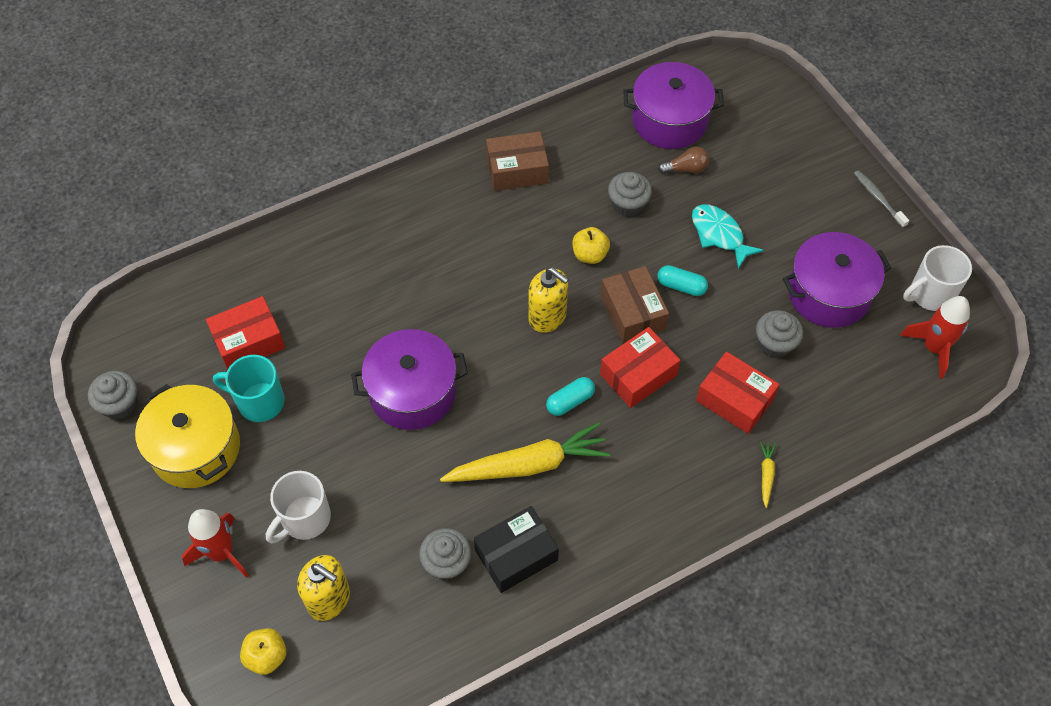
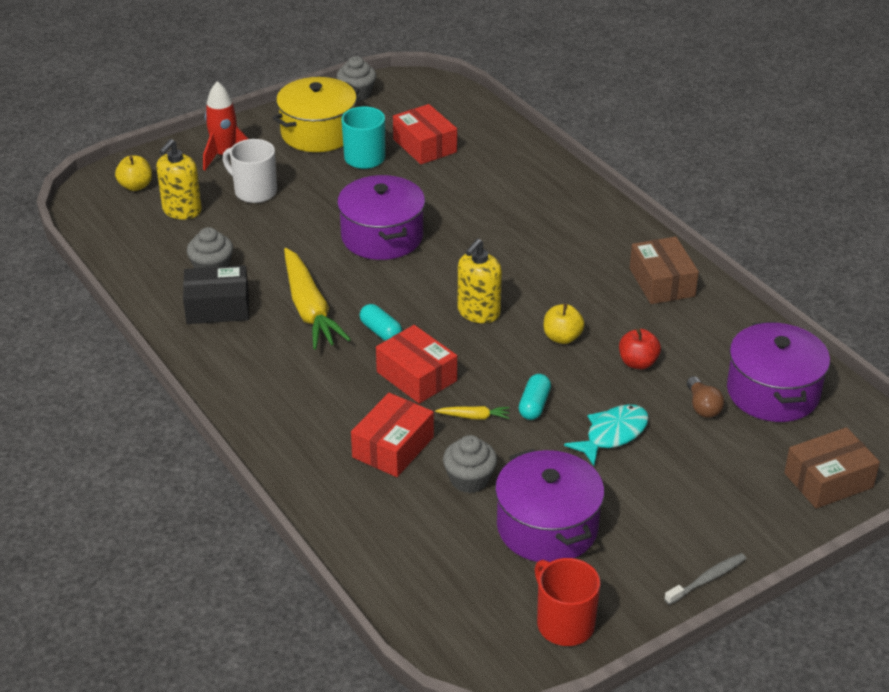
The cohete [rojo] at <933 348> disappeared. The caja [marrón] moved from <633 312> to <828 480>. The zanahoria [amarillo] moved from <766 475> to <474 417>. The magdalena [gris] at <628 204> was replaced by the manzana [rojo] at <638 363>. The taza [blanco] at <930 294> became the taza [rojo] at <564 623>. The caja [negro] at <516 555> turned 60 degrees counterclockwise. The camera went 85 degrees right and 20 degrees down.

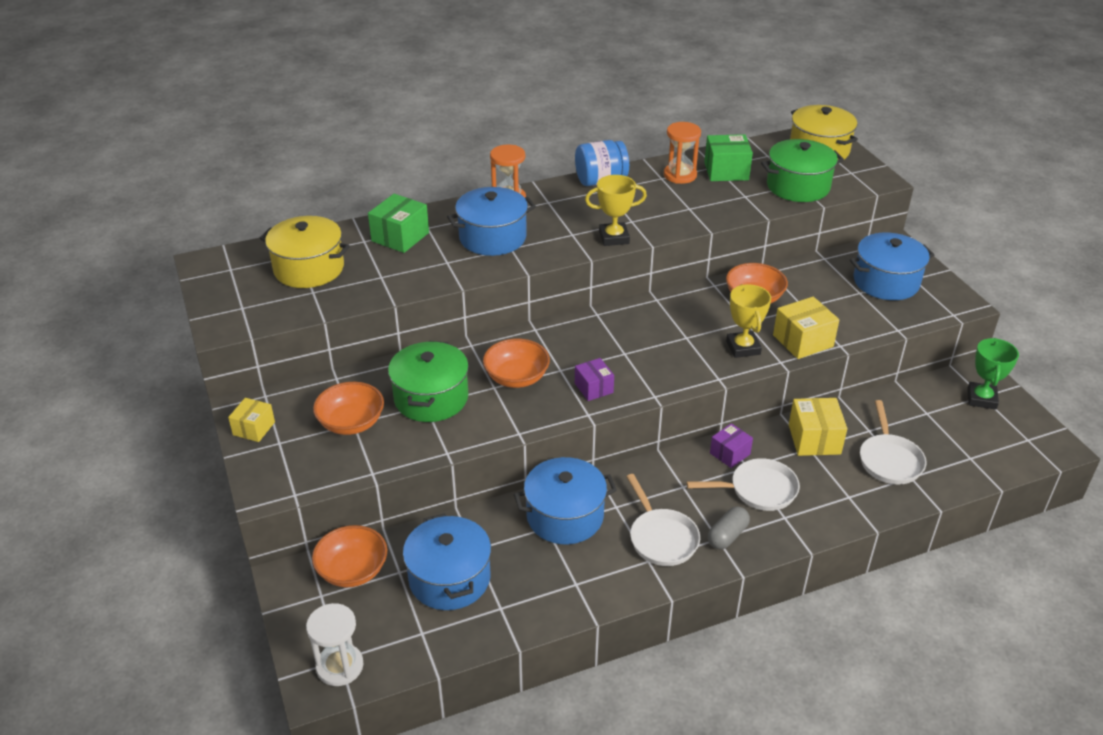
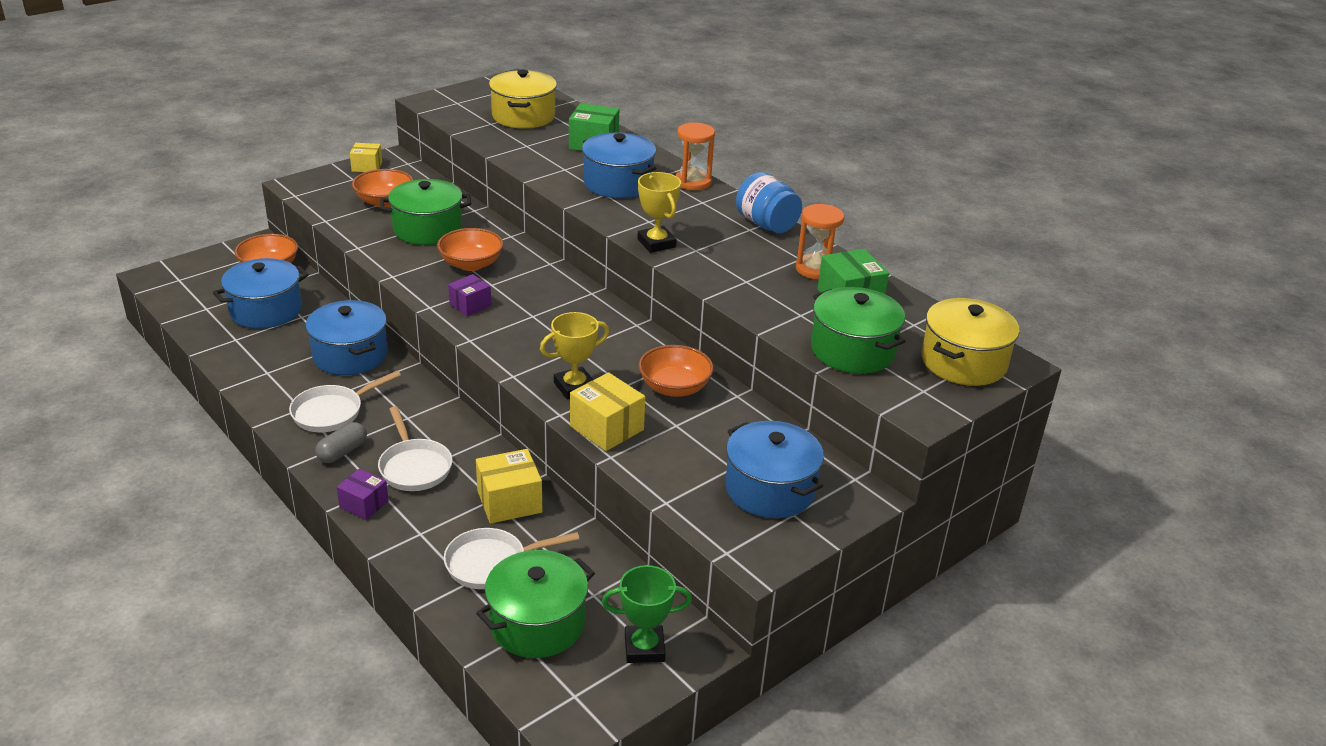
The reloj de arena [blanco] at <340 666> disappeared. The olla [verde] at <537 623> appeared. The caja [morado] moved from <730 453> to <364 504>. The cápsula [gris] at <727 535> turned 75 degrees counterclockwise. The camera went 70 degrees right and 5 degrees down.

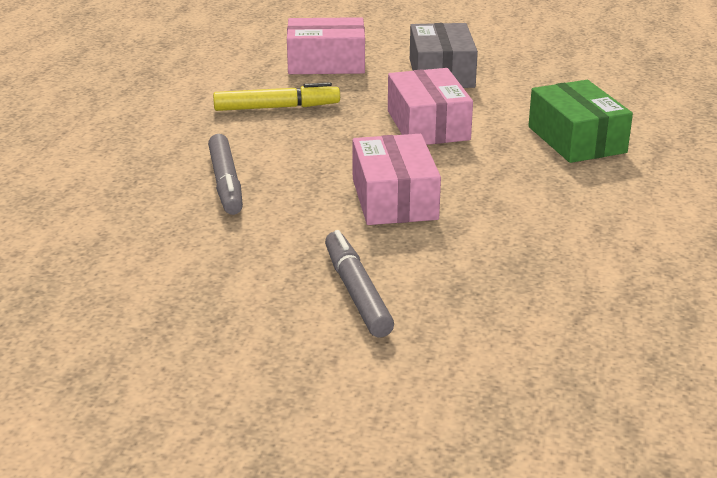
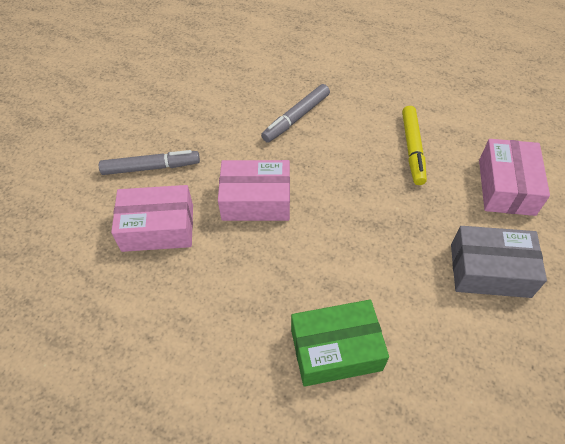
The caja [rosa] moved from <428 125> to <158 227>. The rotulador [gris] at <226 183> turned 45 degrees counterclockwise. The camera went 100 degrees right and 25 degrees up.

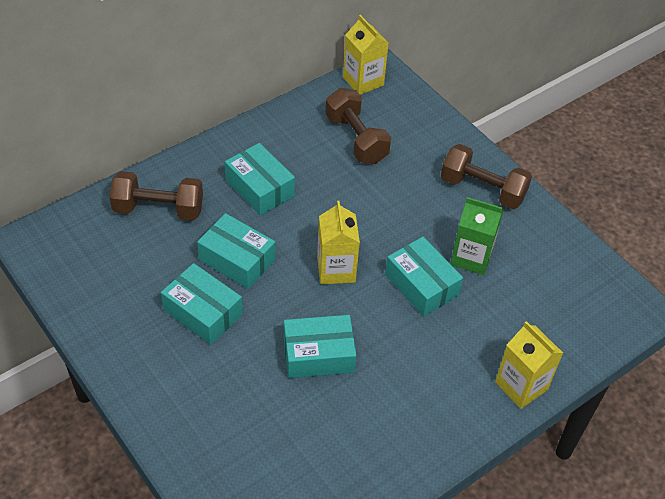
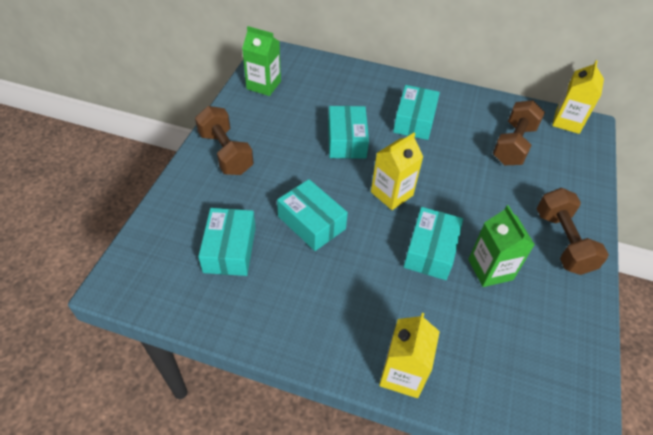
The cartón de leche [verde] at <263 85> appeared. The mancuerna [marrón] moved from <158 209> to <225 153>. The caja [turquesa] moved from <203 312> to <230 249>. The camera went 55 degrees right and 0 degrees up.

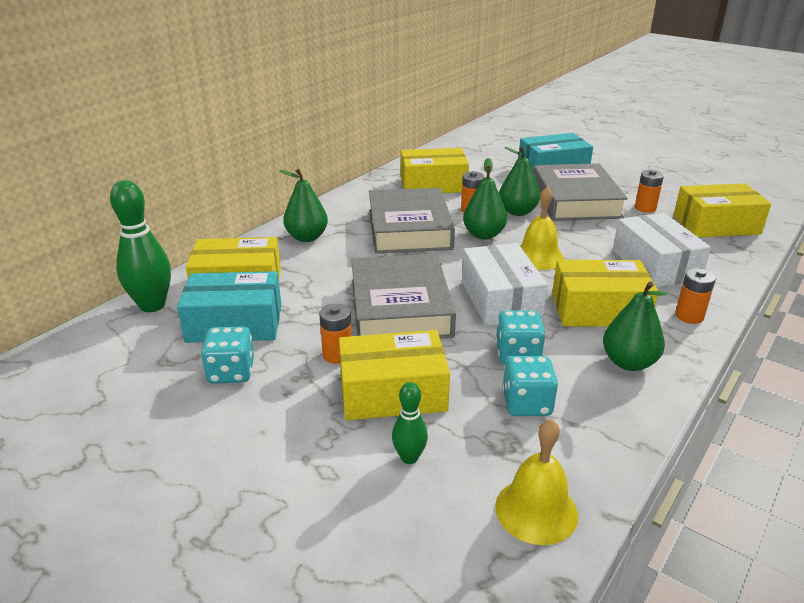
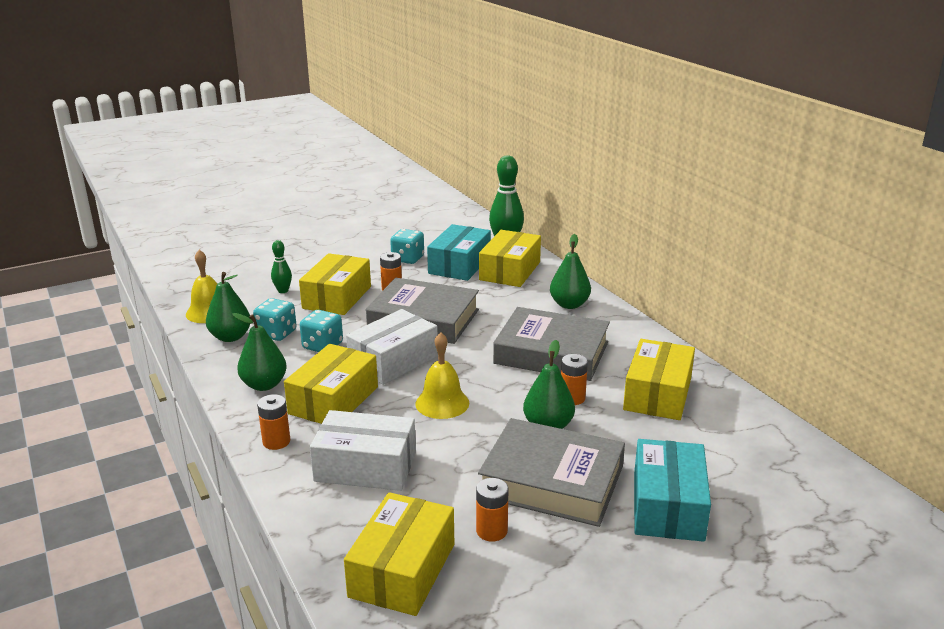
The pera [verde] moved from <483 235> to <230 337>. The caja [blanco] at <500 300> turned 60 degrees counterclockwise. The camera went 115 degrees right and 5 degrees down.

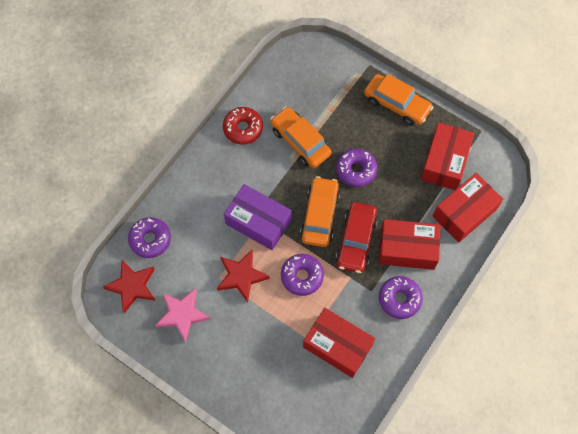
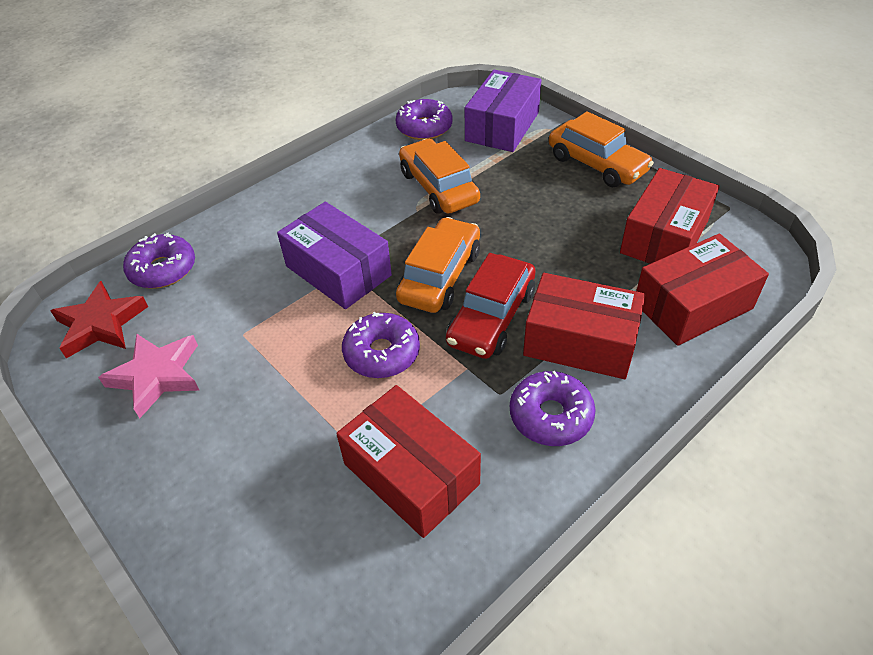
The estrella [rojo] at <241 276> disappeared. The rosquilla [rojo] at <243 128> disappeared. The caja [morado] at <502 126> appeared. The rosquilla [morado] moved from <356 170> to <424 128>. The camera went 15 degrees right and 20 degrees down.

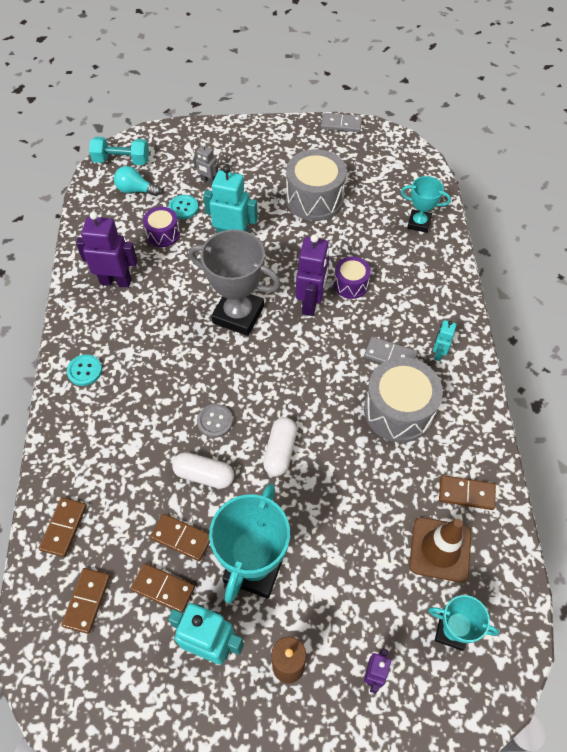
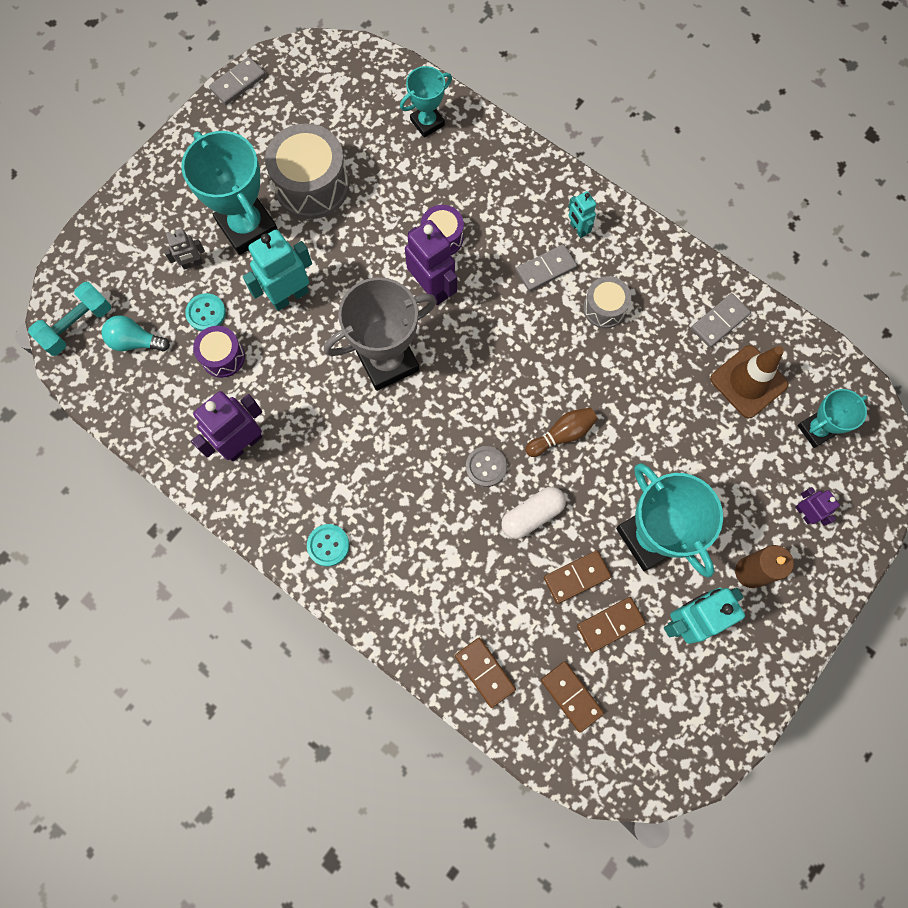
The trofeo [turquesa] at <247 227> appeared. The cápsula [blanco] at <280 451> was replaced by the bolo [marrón] at <562 435>. The ficha de dominó [marrón] at <466 493> became the ficha de dominó [gris] at <719 321>. The bombilla [turquesa] at <135 190> turned 45 degrees clockwise. The tambor [gris] at <398 410> changed to 0.56 times the size. The camera went 50 degrees left and 15 degrees up.

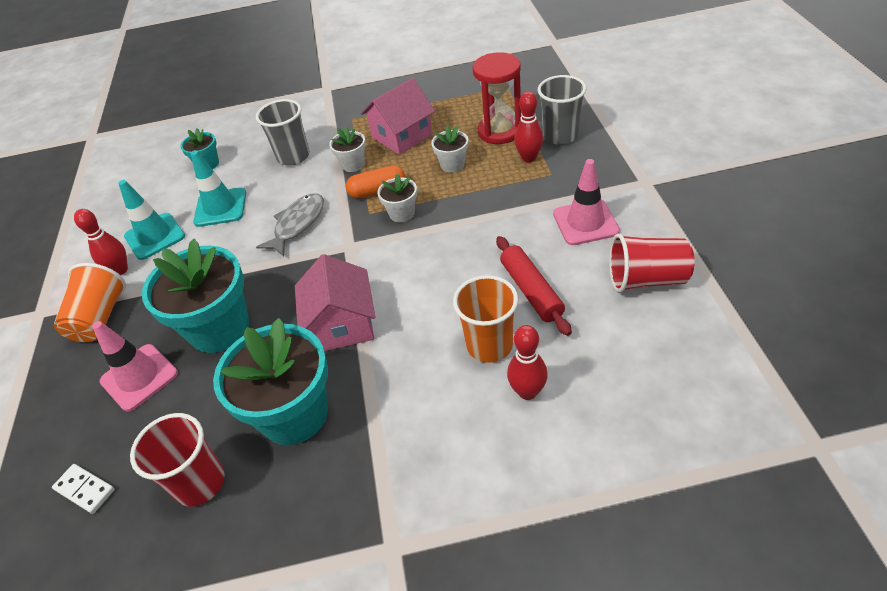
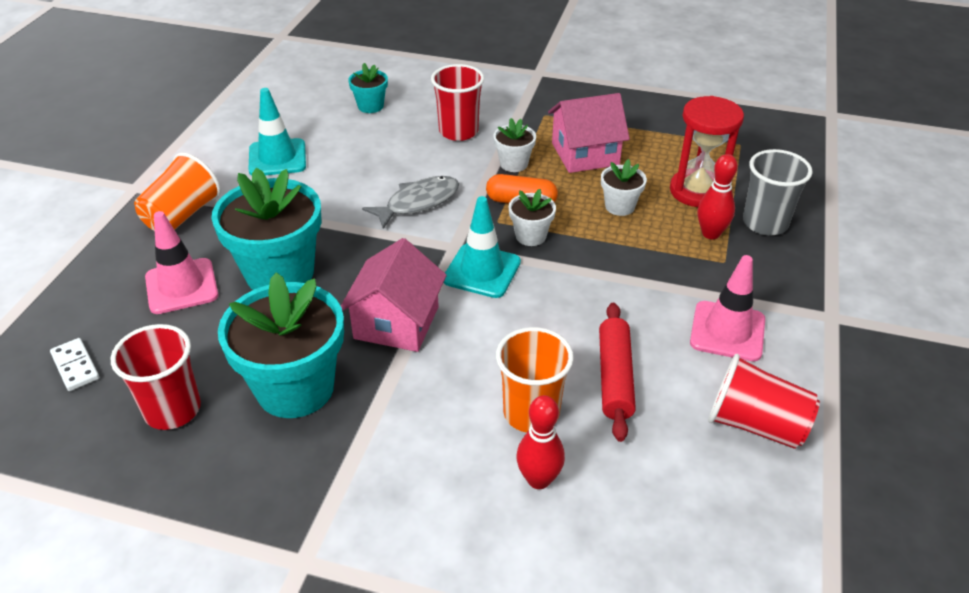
The bolo [rojo] at <120 270> disappeared. The cono de tráfico [turquesa] moved from <220 207> to <482 271>. The vaso [gris] at <293 156> became the vaso [rojo] at <458 131>. The camera went 20 degrees right and 5 degrees down.

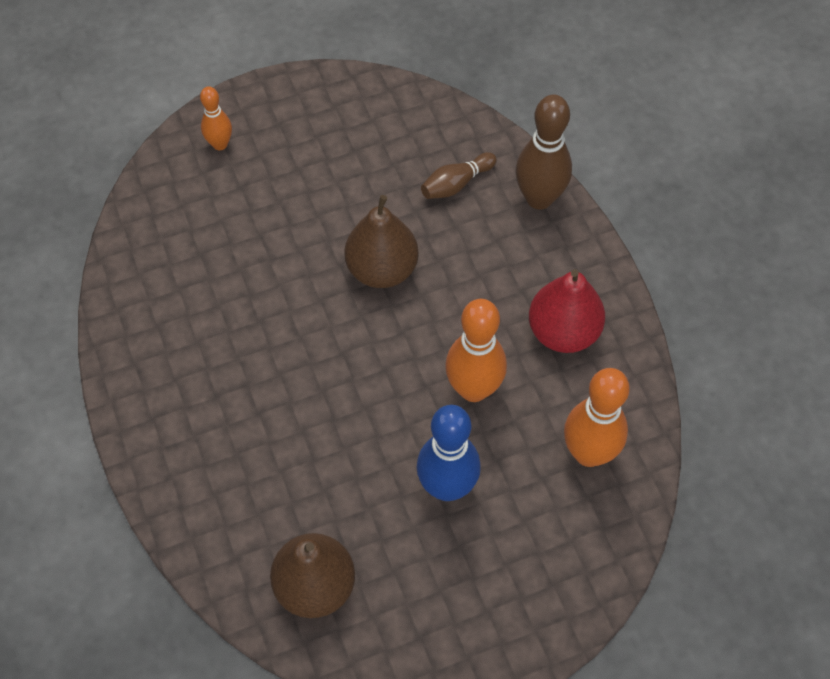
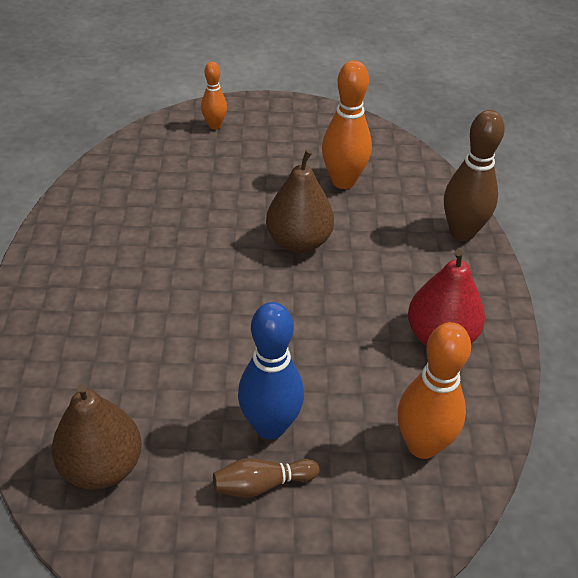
The bolo [marrón] moved from <456 184> to <262 484>. The bolo [naranja] moved from <473 389> to <343 181>. The camera went 20 degrees right and 15 degrees down.

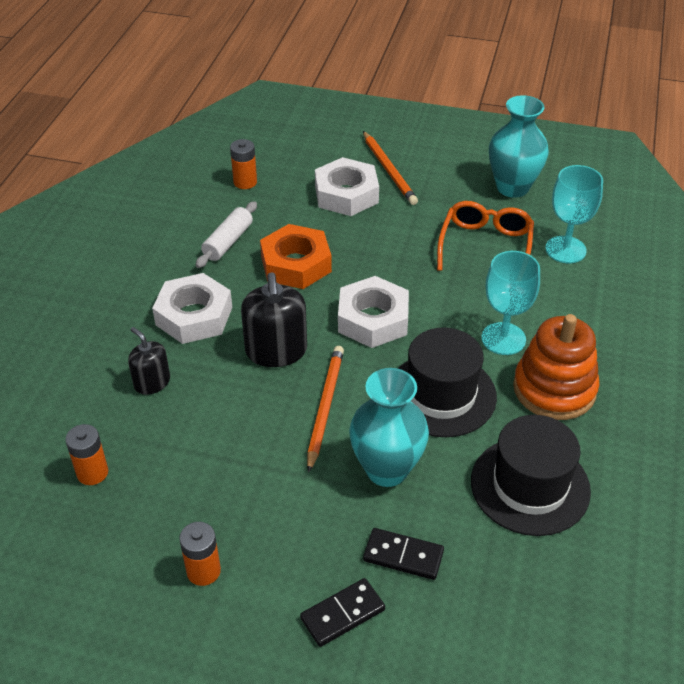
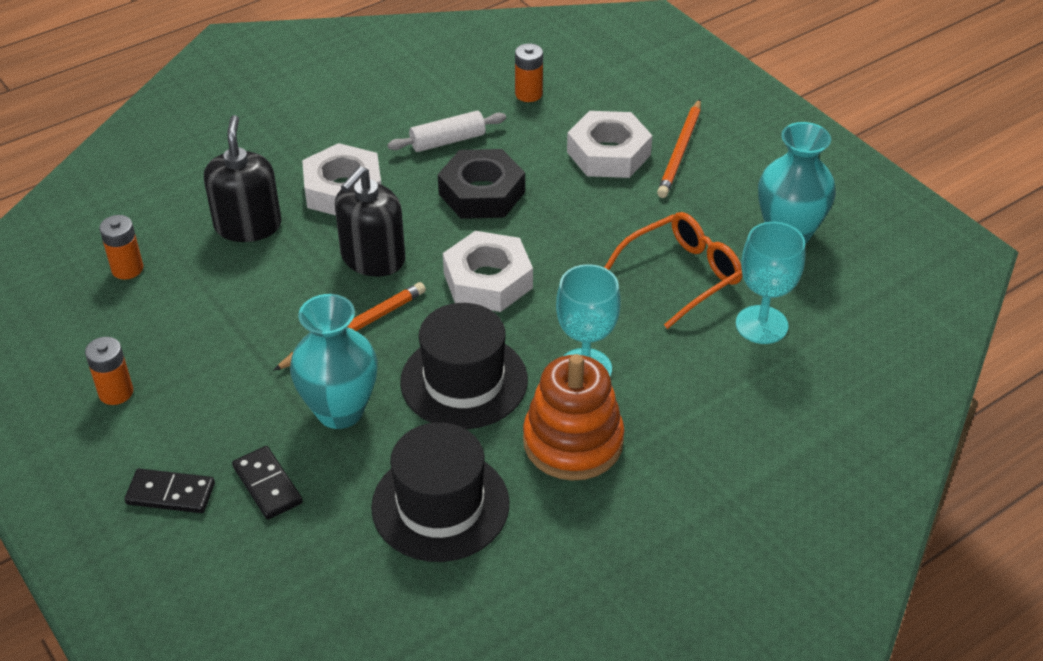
The tuerca [naranja] at <296 264> became the tuerca [negro] at <481 193>. The dispensador de jabón [negro] at <152 382> changed to 1.64 times the size. The camera went 40 degrees right and 0 degrees up.

